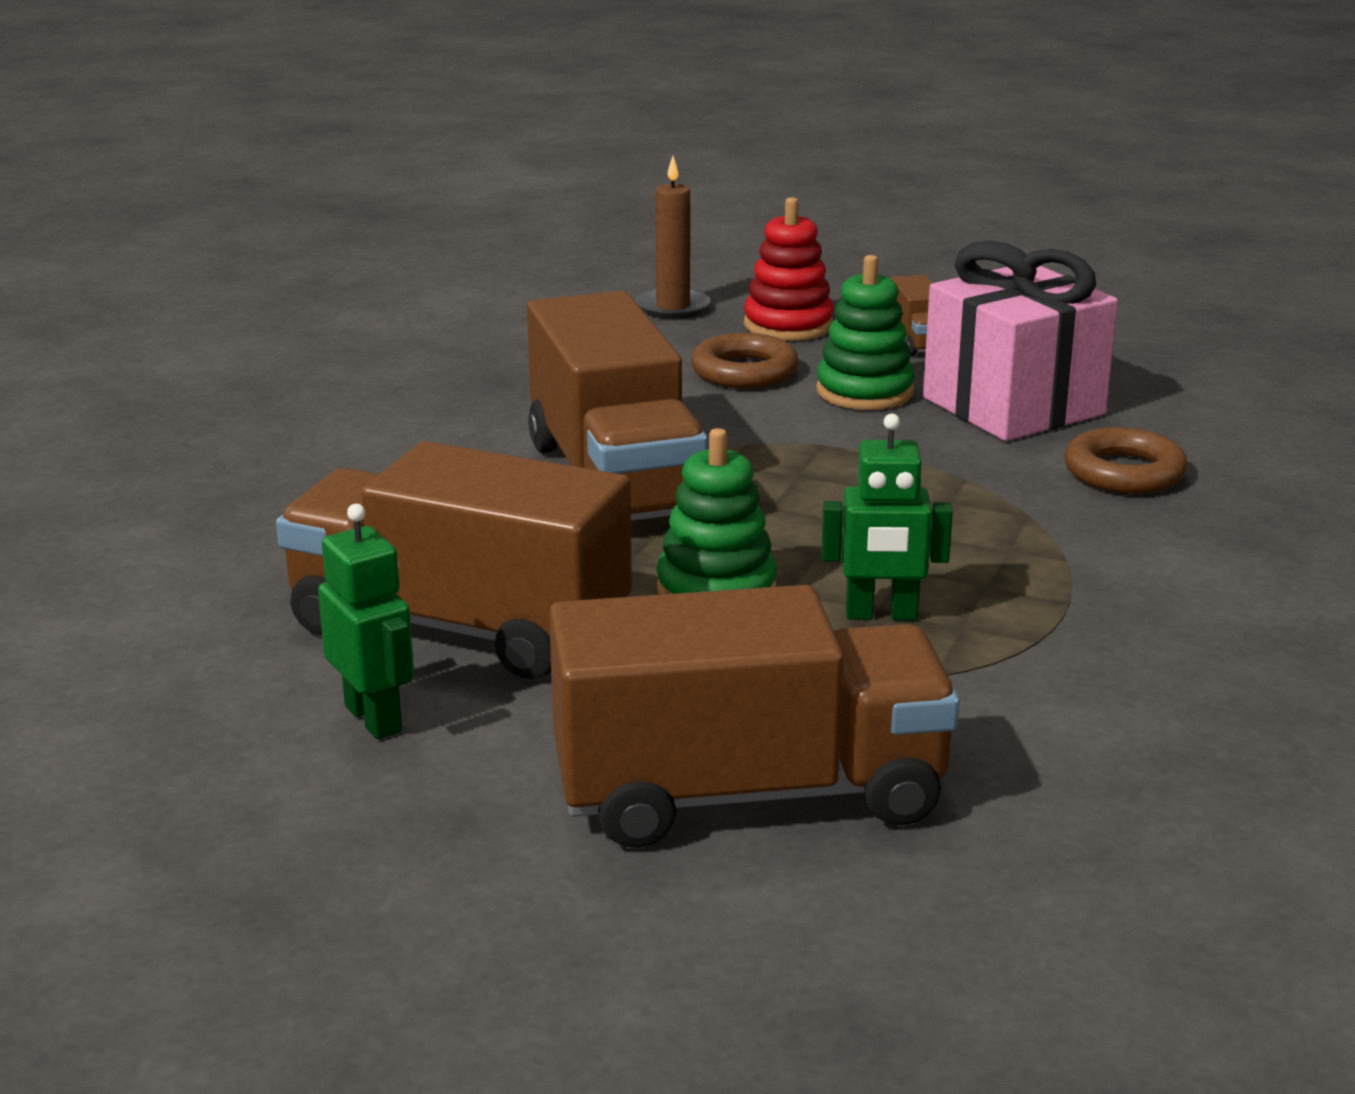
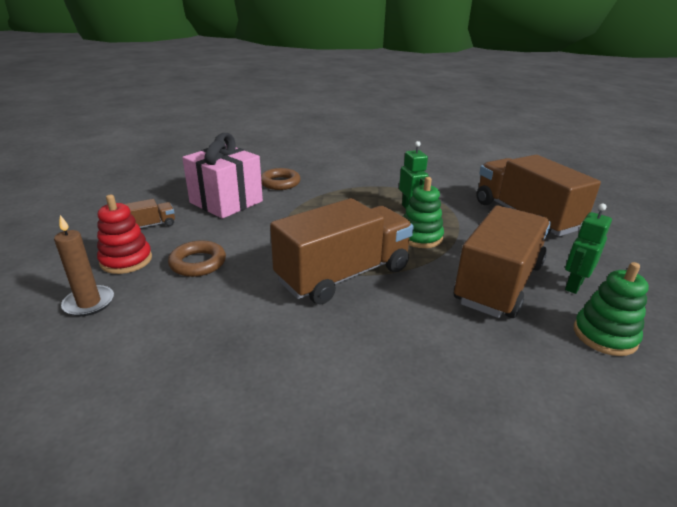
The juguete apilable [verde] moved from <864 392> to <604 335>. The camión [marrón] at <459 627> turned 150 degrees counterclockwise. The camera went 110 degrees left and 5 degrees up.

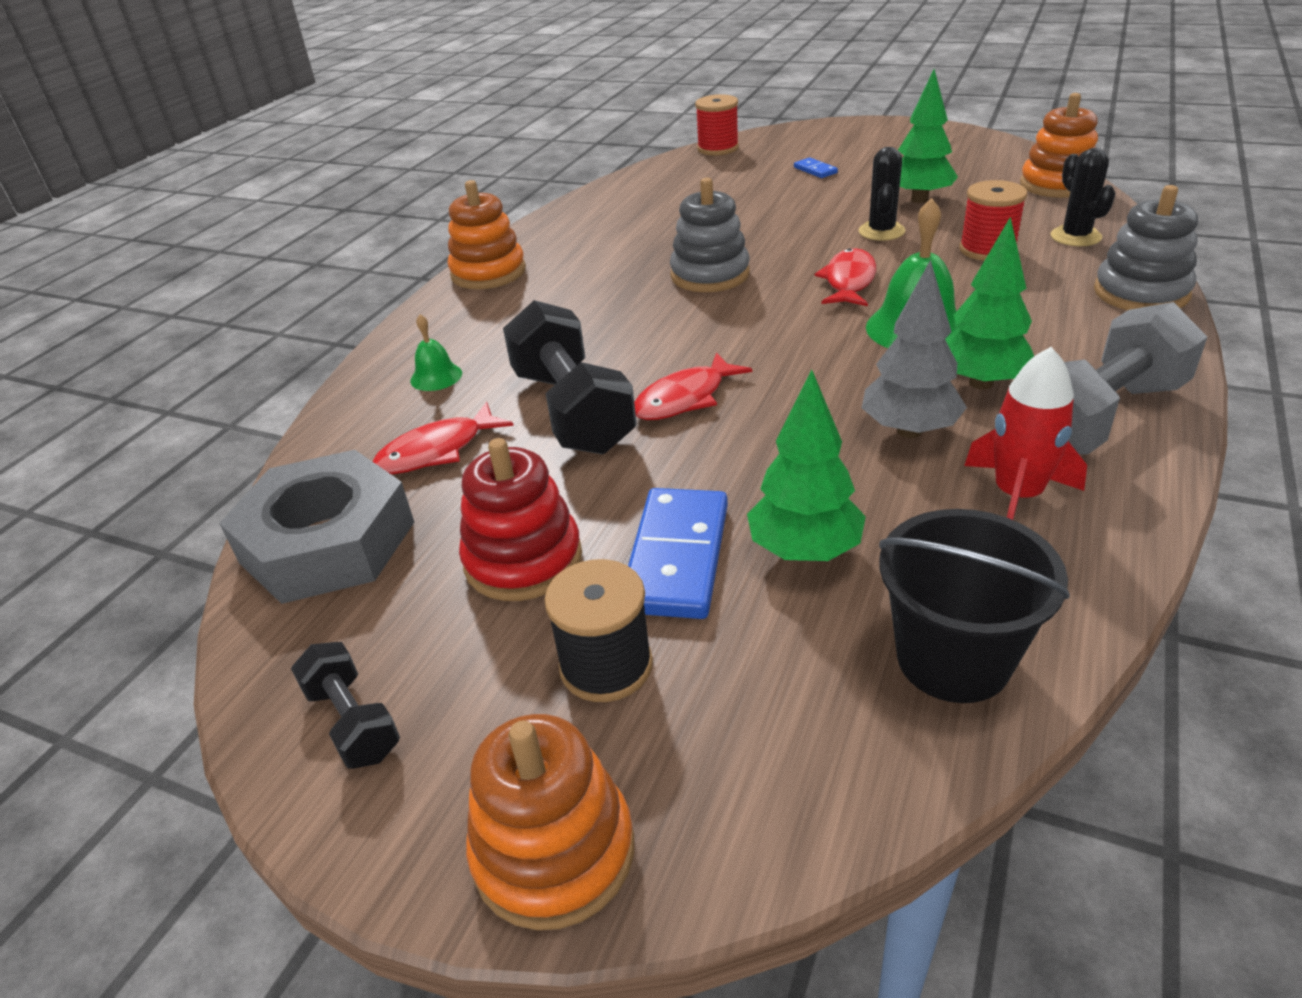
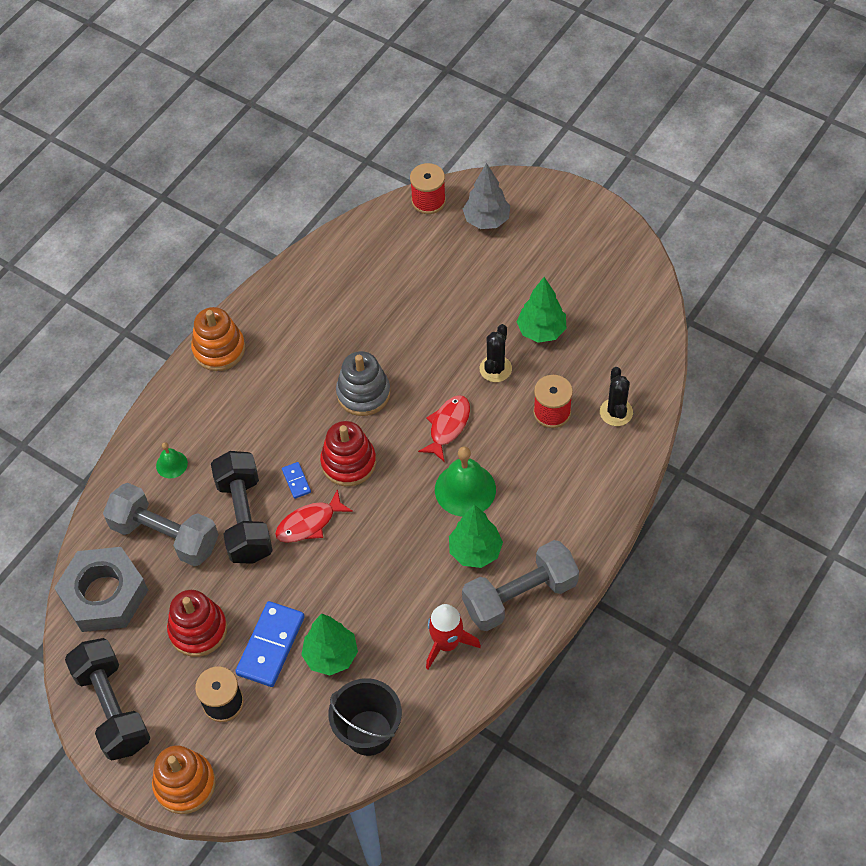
The juguete apilable [naranja] at <1057 184> disappeared. The juguete apilable [gris] at <1141 293> disappeared. The juguete apilable [rojo] at <348 462> appeared. The ficha de dominó [azul] moved from <815 170> to <296 481>. The árbol [gris] moved from <909 430> to <486 220>. The pez [rojo] at <437 451> was replaced by the mancuerna [gris] at <165 535>. The mancuerna [negro] at <353 721> changed to 1.97 times the size. The camera went 10 degrees right and 20 degrees up.

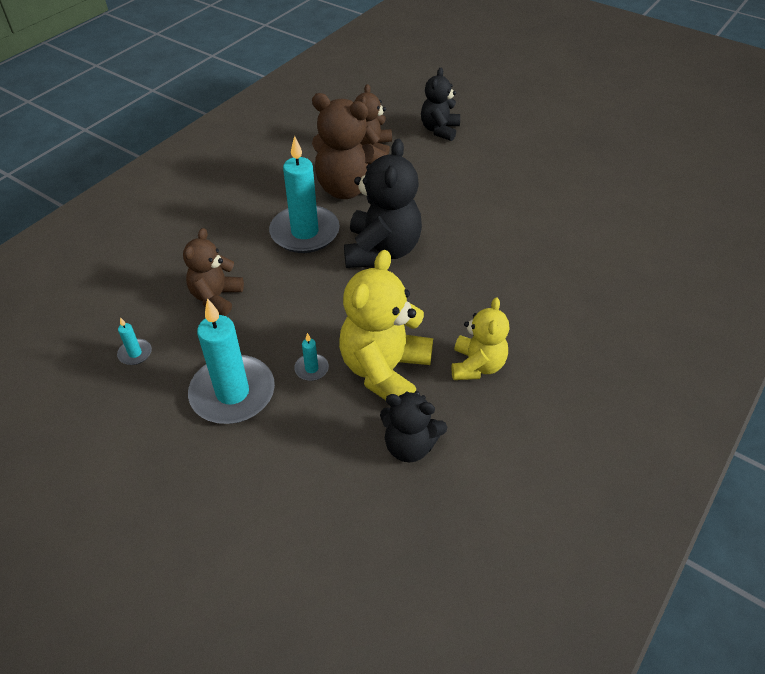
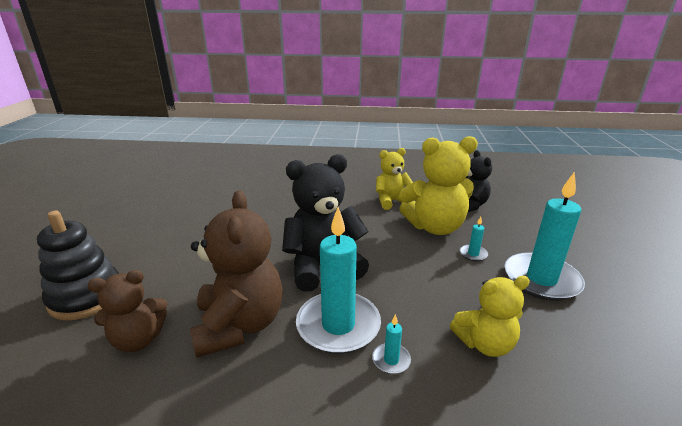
The vela [turquesa] moved from <135 353> to <391 360>. The osito [negro] at <439 130> was replaced by the juguete apilable [negro] at <86 297>. The osito [marrón] at <216 297> became the osito [amarillo] at <484 343>. The camera went 120 degrees left and 20 degrees down.

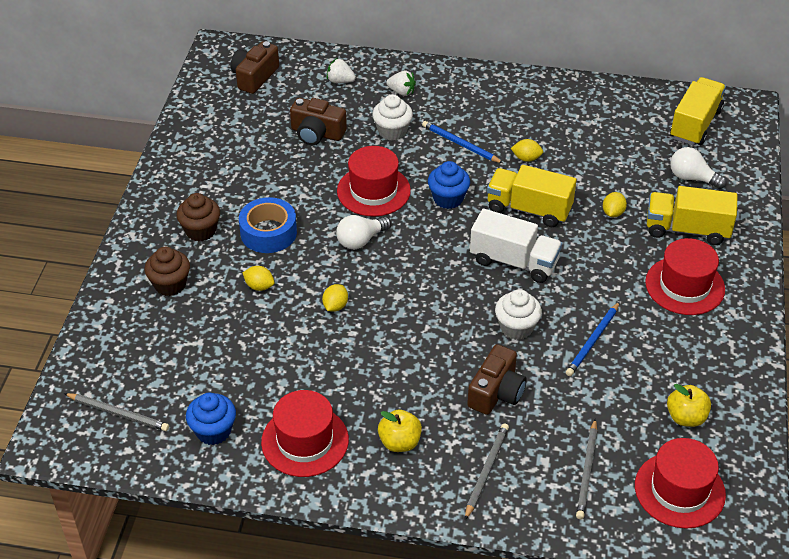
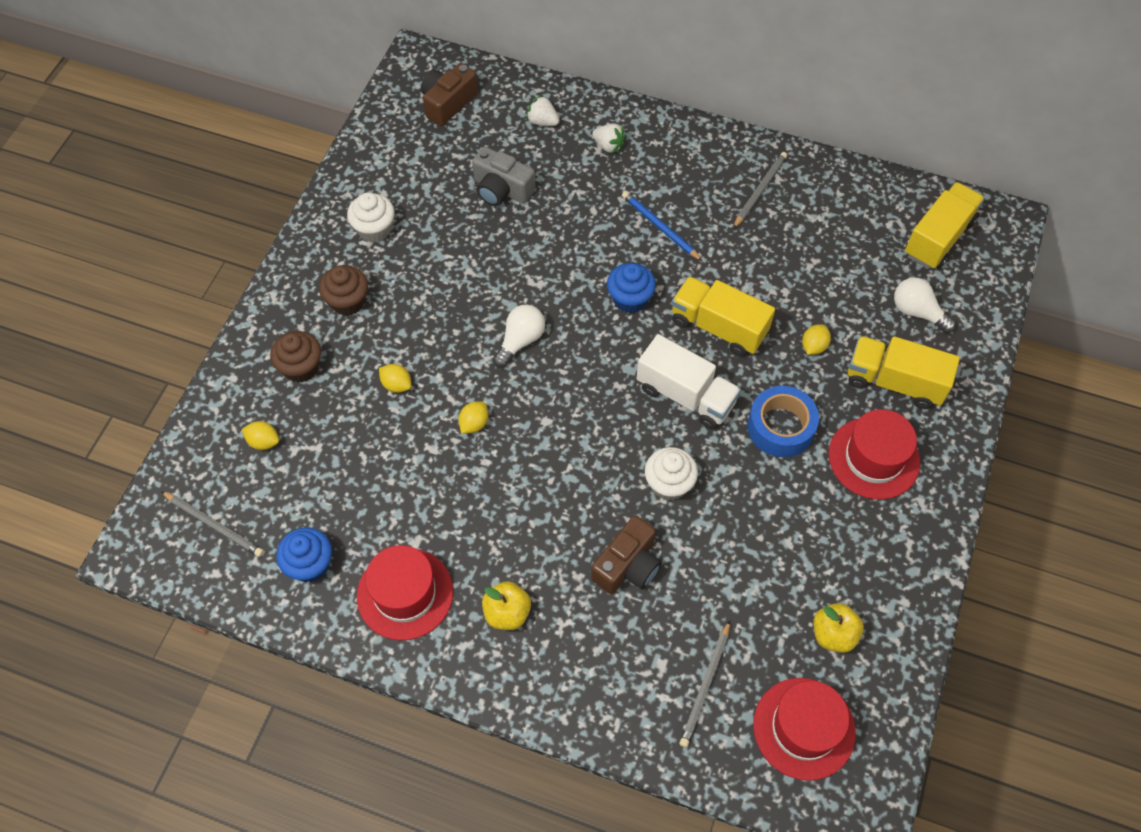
The sombrero [rojo] at <373 191> disappeared. The lápiz [azul] at <593 341> disappeared. The cinta adhesiva [azul] moved from <268 233> to <780 427>. The magdalena [blanco] moved from <392 131> to <374 229>. The lápiz [gris] moved from <486 471> to <759 191>. The limón [amarillo] moved from <526 158> to <264 442>. The cámara [marrón] at <317 133> became the cámara [gris] at <501 189>. The bombilla [blanco] at <361 240> turned 150 degrees clockwise. The camera went 10 degrees right and 15 degrees up.

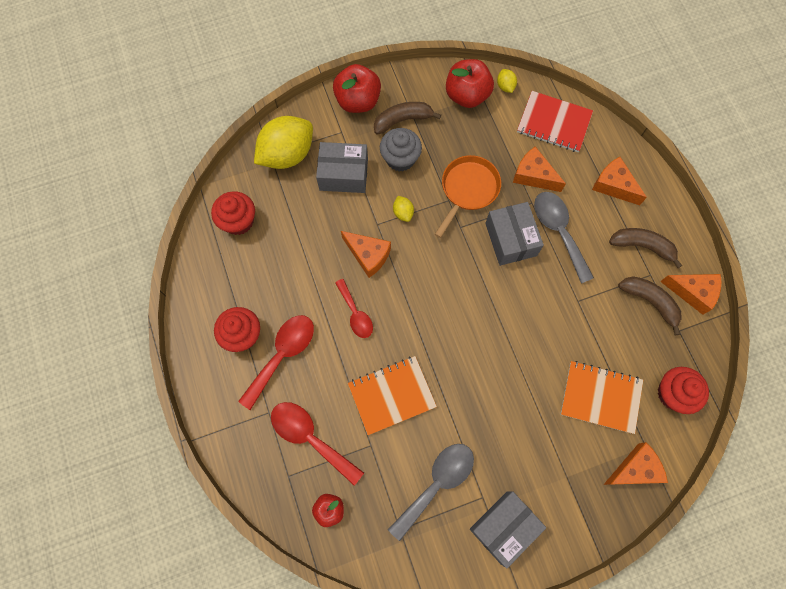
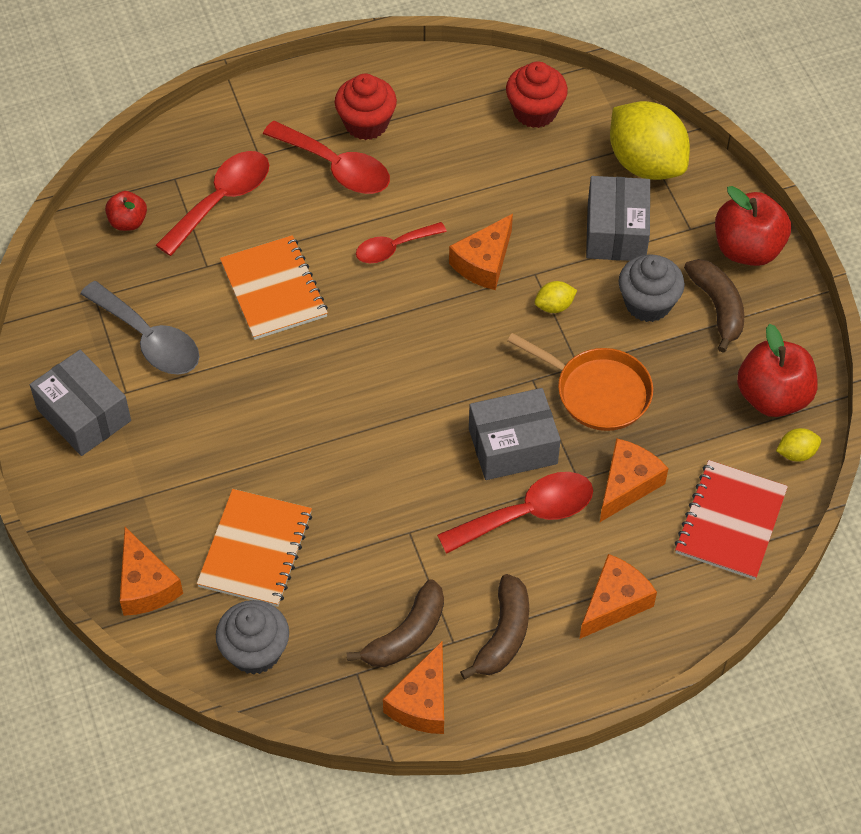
The cuchara [gris] at <558 231> became the cuchara [rojo] at <528 514>. The magdalena [rojo] at <673 393> became the magdalena [gris] at <255 651>. The camera went 90 degrees right and 15 degrees down.

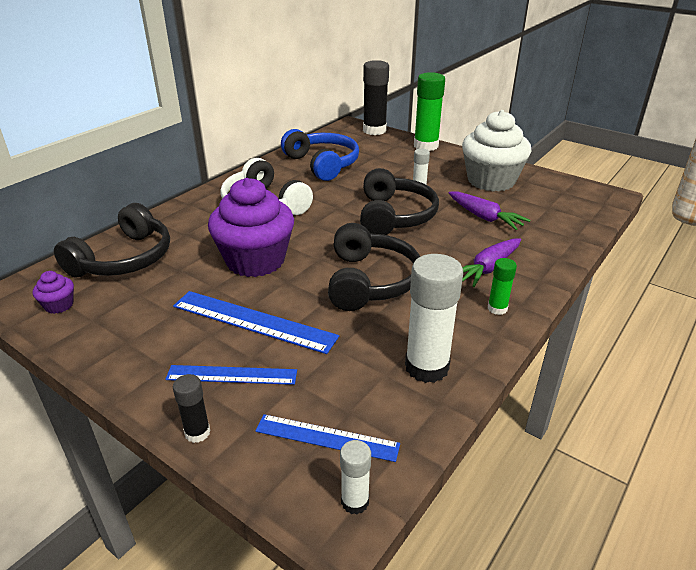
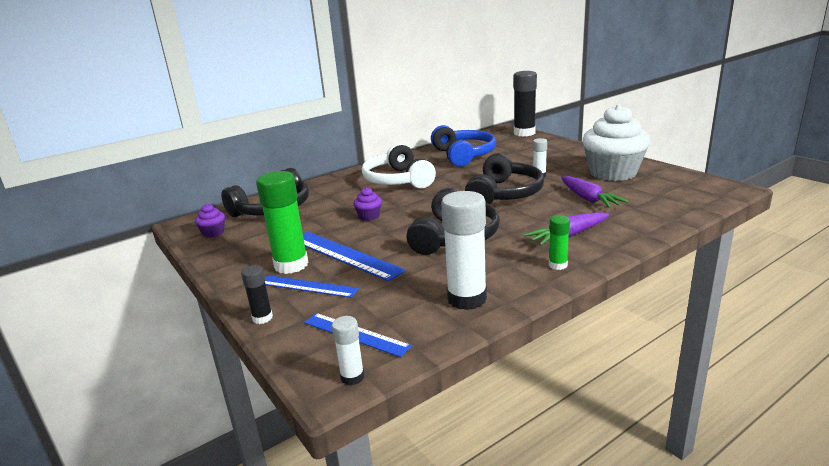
The barra de pegamento [verde] moved from <426 146> to <291 265>. The magdalena [morado] at <255 260> changed to 0.41 times the size. The camera went 20 degrees right and 10 degrees down.

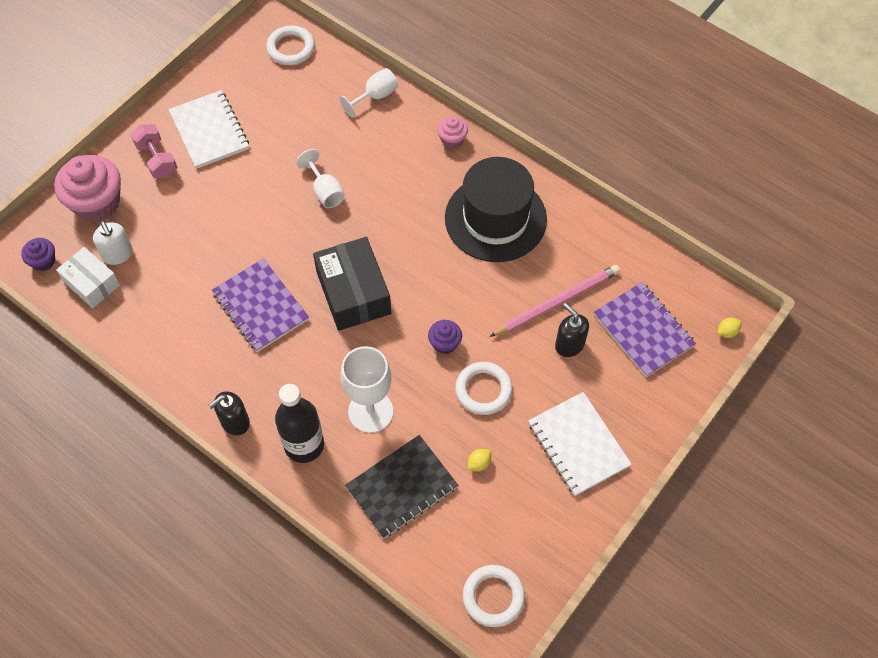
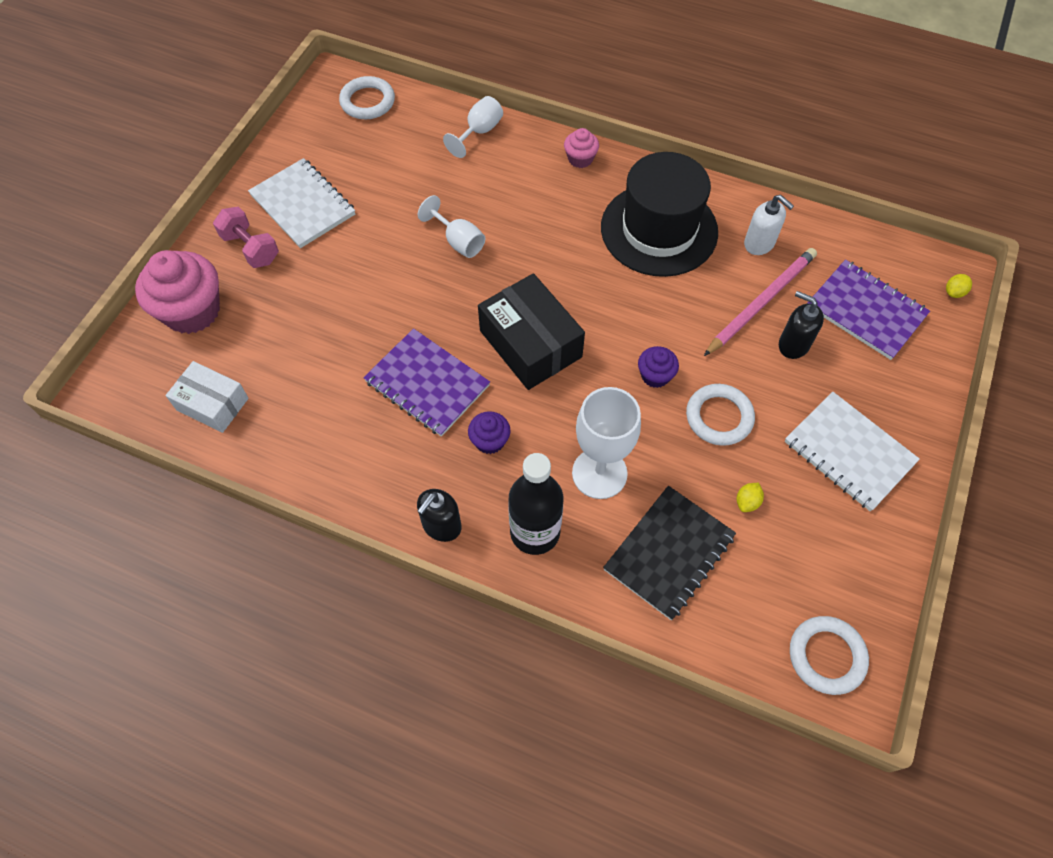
The magdalena [morado] moved from <43 261> to <490 441>. The dispensador de jabón [blanco] moved from <118 254> to <759 243>. The camera went 15 degrees left and 0 degrees up.

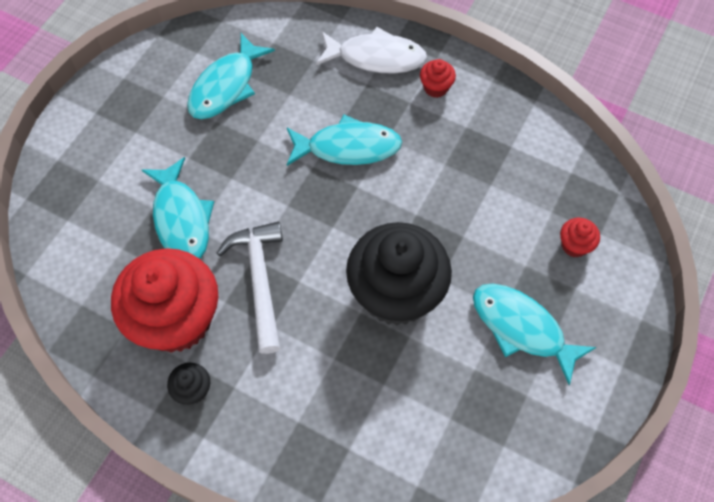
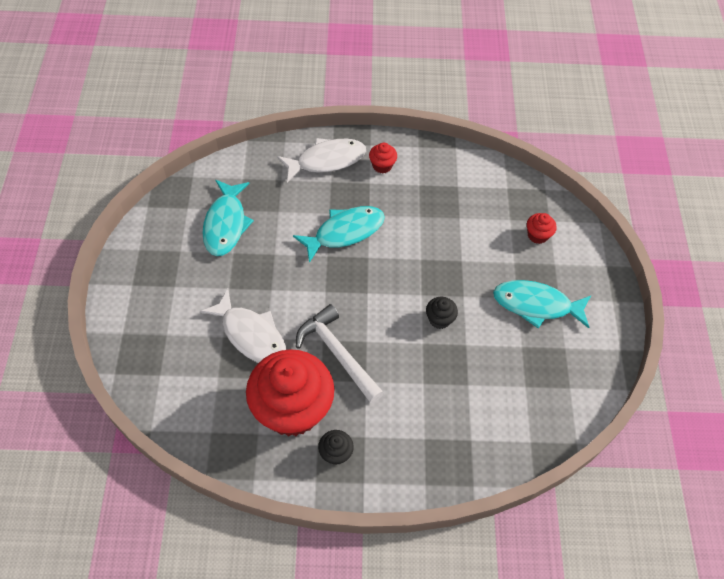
The pez [turquesa] at <181 219> became the pez [blanco] at <251 335>. The magdalena [negro] at <396 293> changed to 0.40 times the size. The camera went 30 degrees left and 5 degrees down.

